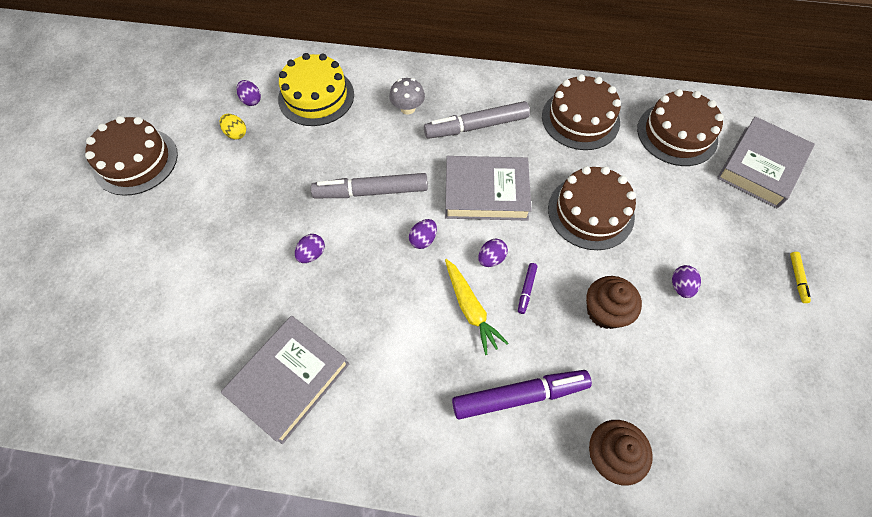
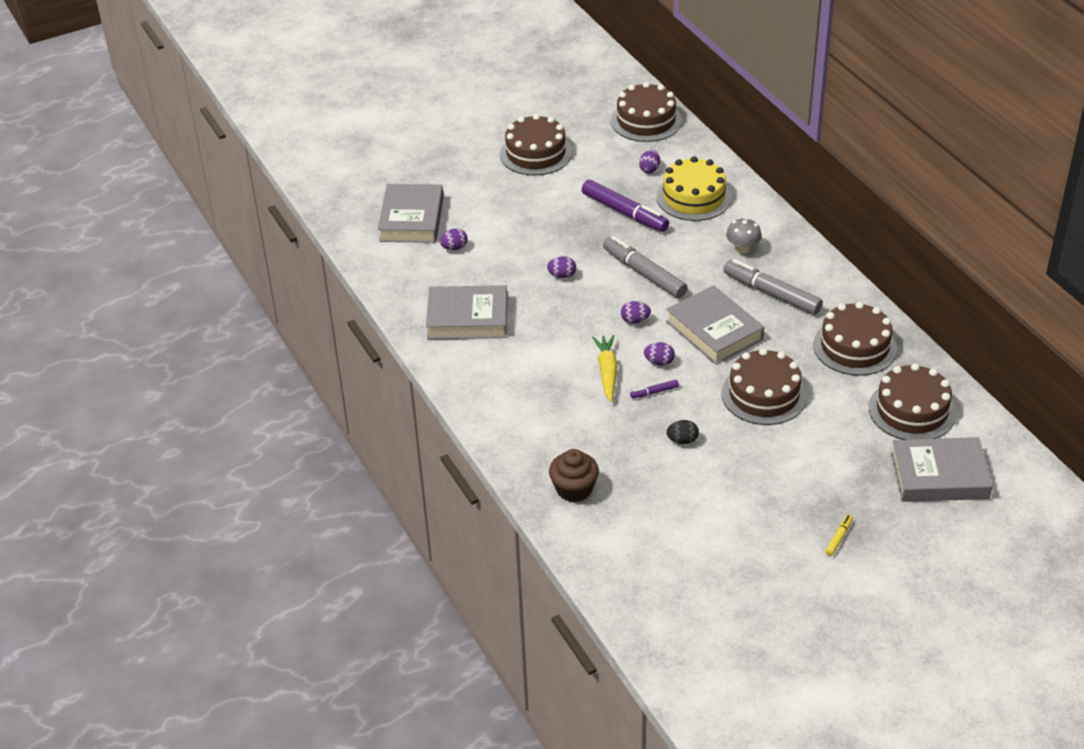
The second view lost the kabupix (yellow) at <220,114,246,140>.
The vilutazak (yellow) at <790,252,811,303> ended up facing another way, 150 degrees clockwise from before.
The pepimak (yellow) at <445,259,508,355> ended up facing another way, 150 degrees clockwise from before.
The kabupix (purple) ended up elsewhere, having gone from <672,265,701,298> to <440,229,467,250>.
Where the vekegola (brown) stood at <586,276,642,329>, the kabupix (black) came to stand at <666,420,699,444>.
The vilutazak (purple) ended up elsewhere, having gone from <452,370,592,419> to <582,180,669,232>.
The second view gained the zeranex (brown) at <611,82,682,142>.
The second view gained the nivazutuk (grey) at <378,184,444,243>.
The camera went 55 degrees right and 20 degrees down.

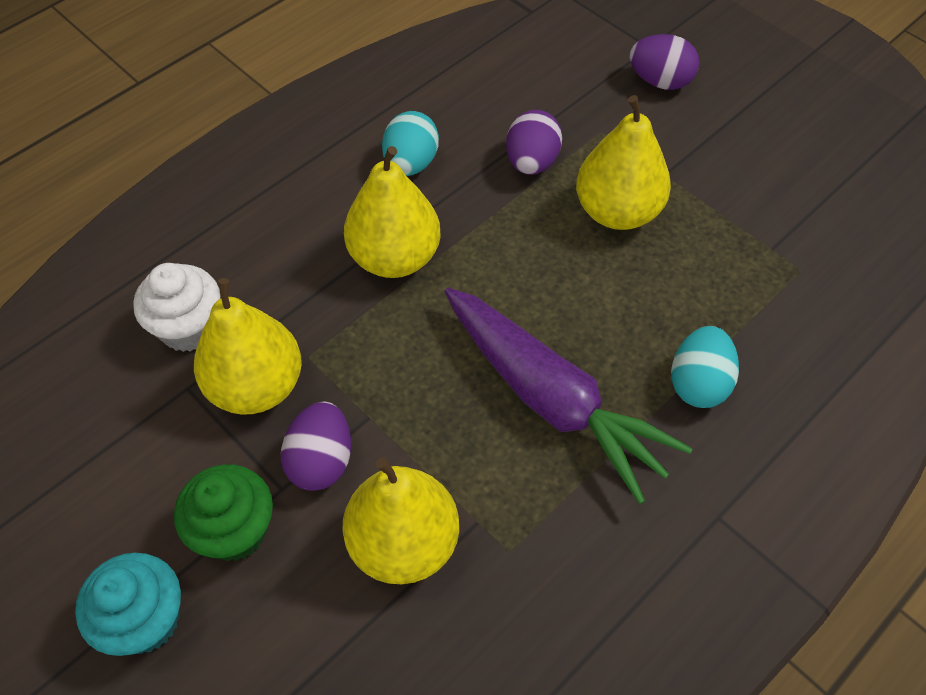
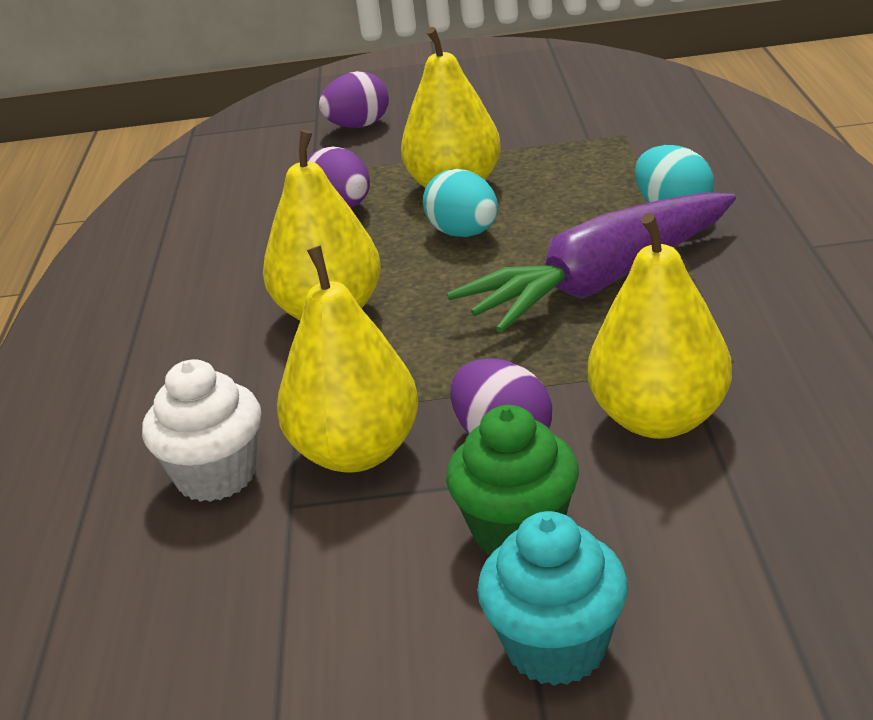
The kabupix (turquoise) ended up elsewhere, having gone from <382,111,439,176> to <423,169,498,237>.
The pepimak (purple) at <444,288,693,504> ended up facing another way, 150 degrees clockwise from before.
The camera went 45 degrees left and 25 degrees down.

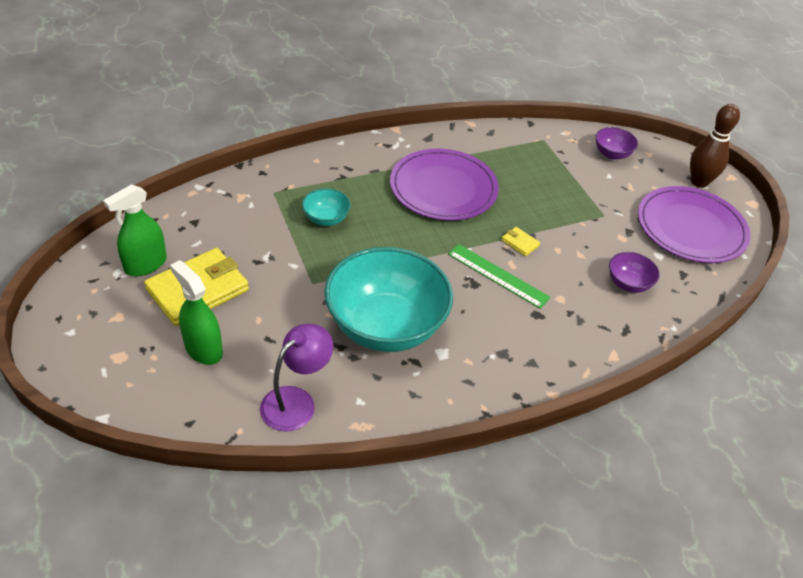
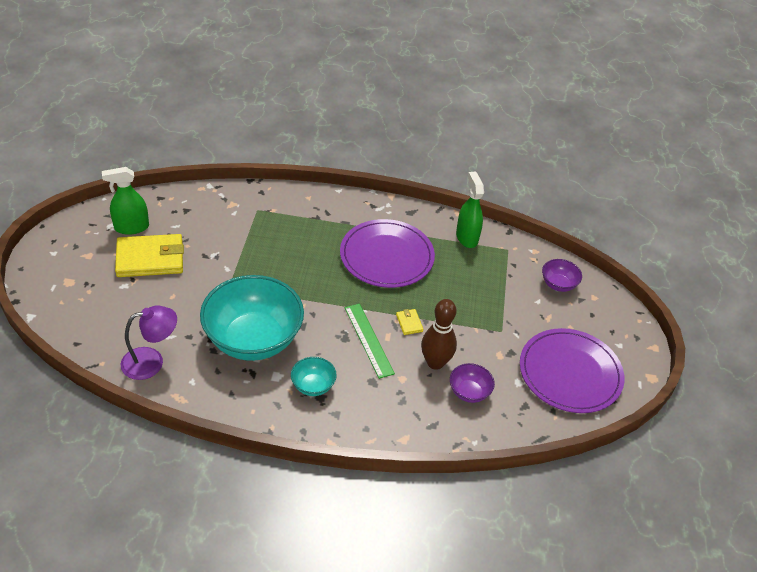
The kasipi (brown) ended up elsewhere, having gone from <690,104,740,188> to <421,299,457,370>.
The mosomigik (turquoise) ended up elsewhere, having gone from <302,188,351,226> to <291,357,337,396>.
The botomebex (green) ended up elsewhere, having gone from <170,260,223,365> to <456,171,484,248>.
The camera went 30 degrees right and 0 degrees up.

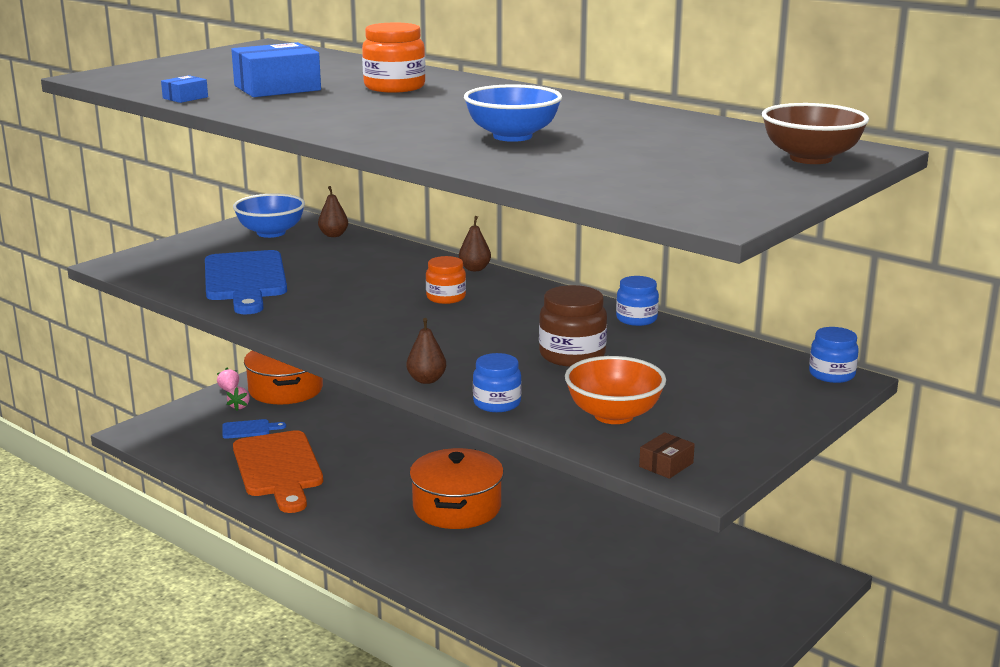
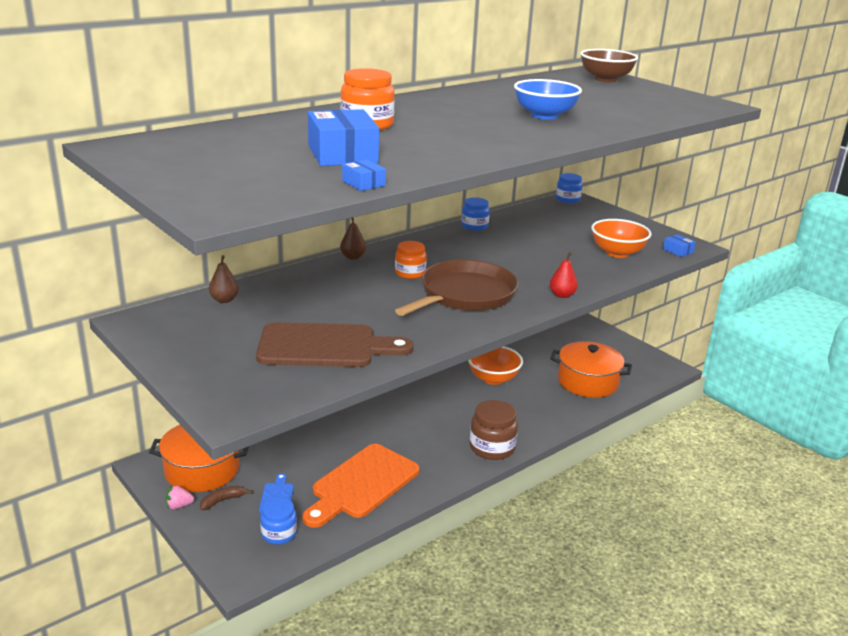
The second view lost the mosomigik (blue) at <233,193,305,238>.
What was the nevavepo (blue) at <205,250,287,314> turned into the nevavepo (brown) at <256,322,413,367>.
The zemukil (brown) ended up elsewhere, having gone from <539,285,607,367> to <470,400,518,460>.
What was the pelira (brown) at <406,318,446,384> turned into the pelira (red) at <550,252,578,298>.
The zemukil (blue) ended up elsewhere, having gone from <473,353,522,412> to <260,497,297,544>.
Where the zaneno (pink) stood at <226,387,250,410>, the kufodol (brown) came to stand at <200,486,253,510>.
The nevavepo (orange) at <233,430,323,513> ended up facing another way, 135 degrees clockwise from before.
What was the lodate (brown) at <639,432,695,479> turned into the lodate (blue) at <663,234,696,257>.
The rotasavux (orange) ended up elsewhere, having gone from <409,448,504,529> to <550,341,632,398>.
The second view gained the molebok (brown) at <395,260,518,316>.
The second view gained the mosomigik (orange) at <468,346,523,385>.
The camera went 80 degrees left and 5 degrees up.

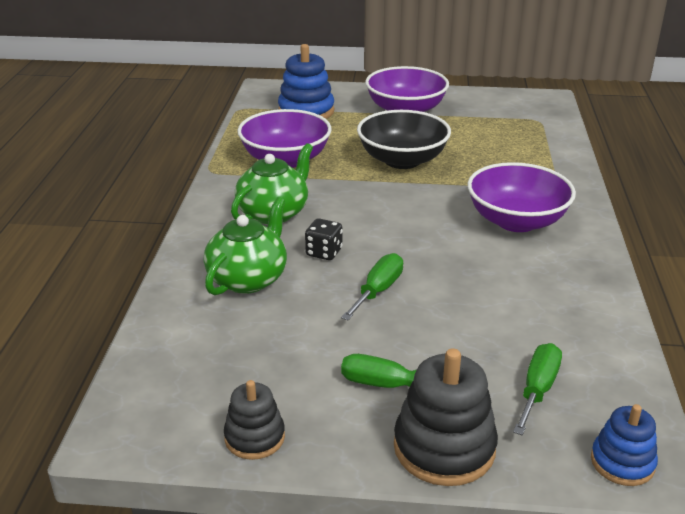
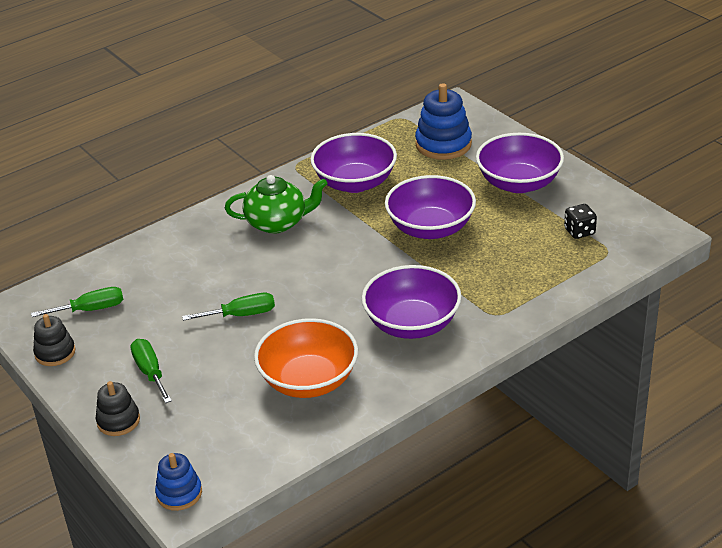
What was the mosomigik (black) at <357,110,451,169> turned into the mosomigik (purple) at <385,175,476,239>.
The second view lost the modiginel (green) at <204,197,287,295>.
The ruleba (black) ended up elsewhere, having gone from <305,218,343,260> to <564,204,597,239>.
The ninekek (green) ended up elsewhere, having gone from <513,343,562,435> to <31,287,124,317>.
The size of the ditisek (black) at <394,348,498,486> changed by a factor of 0.60.
The second view gained the mosomigik (orange) at <254,318,358,398>.
The camera went 50 degrees right and 5 degrees up.

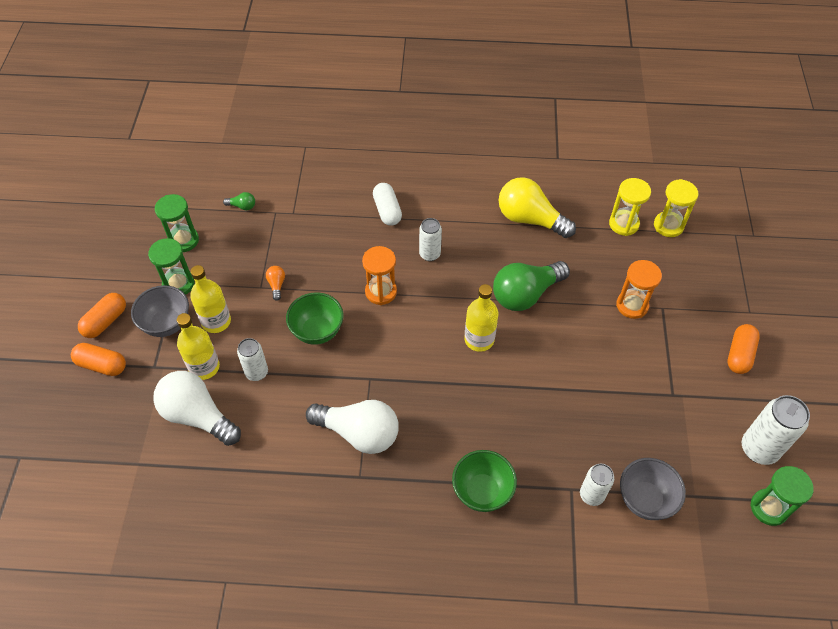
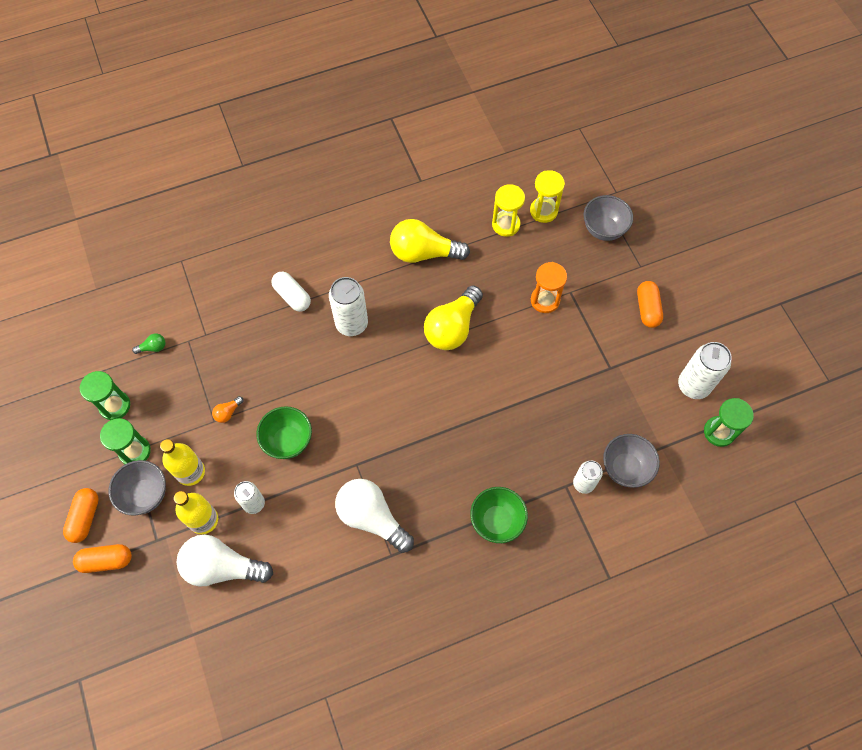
The size of the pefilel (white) at <419,218,442,261> changed by a factor of 1.59.
The second view lost the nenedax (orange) at <362,246,397,305>.
What was the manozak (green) at <493,261,570,311> turned into the manozak (yellow) at <424,286,483,350>.
The manozak (orange) at <266,266,285,301> ended up facing another way, 105 degrees counterclockwise from before.
The second view lost the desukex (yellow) at <464,284,498,352>.
The manozak (white) at <306,400,399,454> ended up facing another way, 135 degrees counterclockwise from before.
The second view gained the mosomigik (grey) at <584,195,633,241>.
The camera went 25 degrees left and 10 degrees up.

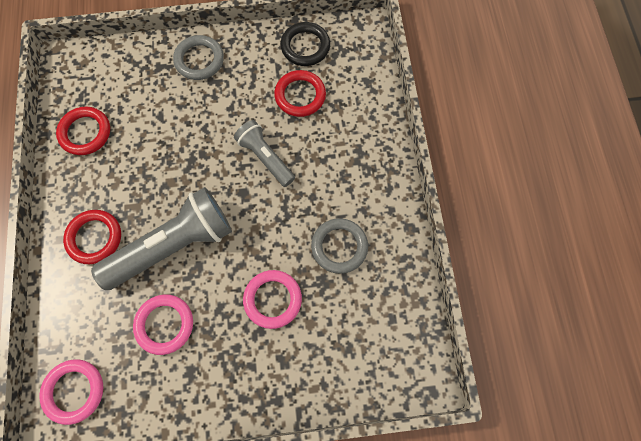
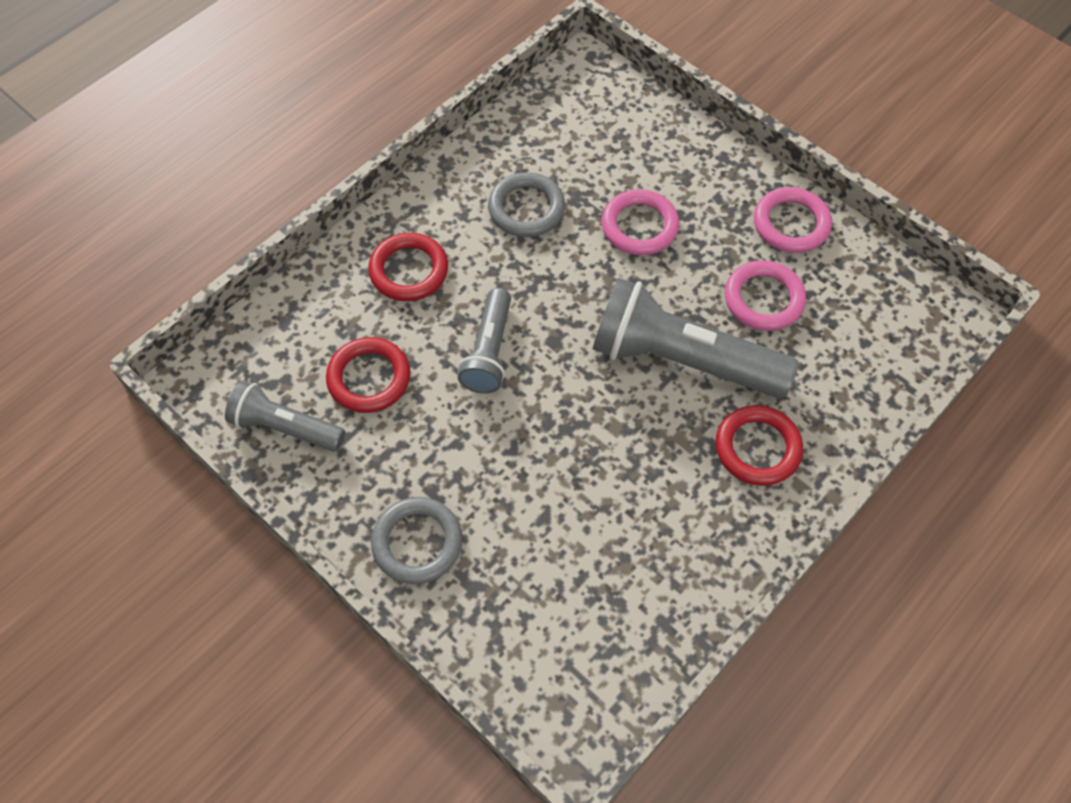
Where the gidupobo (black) stood at <280,22,330,66>, the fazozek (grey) came to stand at <225,381,345,452>.
The gidupobo (red) ended up elsewhere, having gone from <56,107,110,155> to <368,233,448,301>.
The gidupobo (pink) ended up elsewhere, having gone from <39,359,103,425> to <754,187,832,253>.
The camera went 130 degrees left and 10 degrees down.

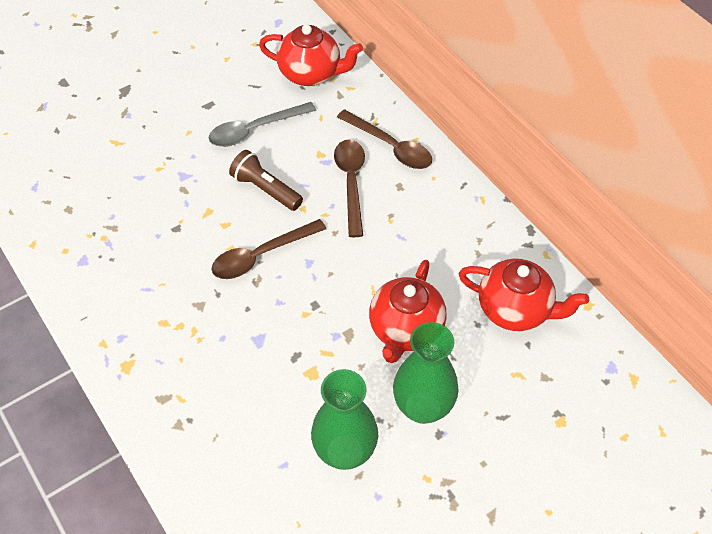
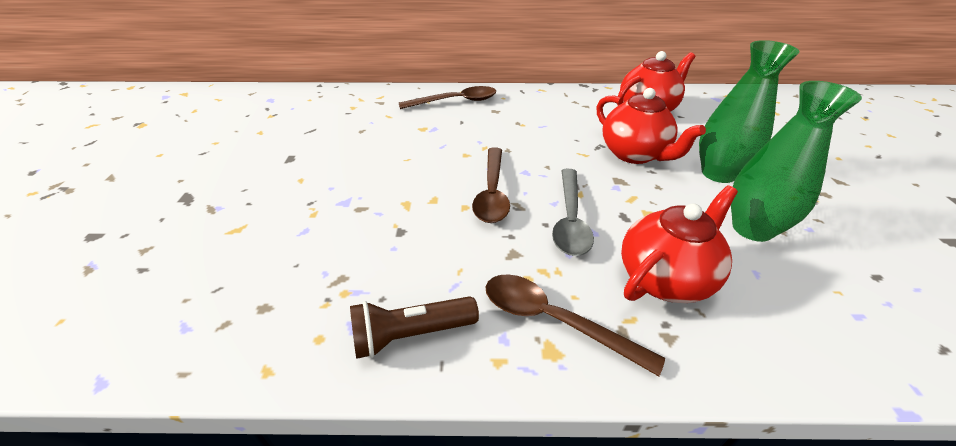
The modiginel (red) ended up elsewhere, having gone from <259,24,363,86> to <621,185,738,303>.
The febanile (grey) ended up elsewhere, having gone from <209,102,316,147> to <552,169,594,256>.
The febanile (brown) ended up elsewhere, having gone from <334,139,365,237> to <486,274,665,376>.
The fazozek (brown) ended up elsewhere, having gone from <229,150,303,211> to <350,296,479,359>.
The camera went 55 degrees left and 15 degrees down.

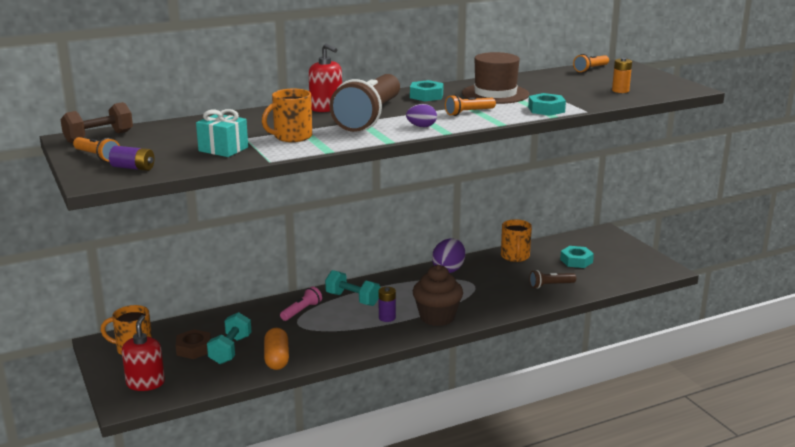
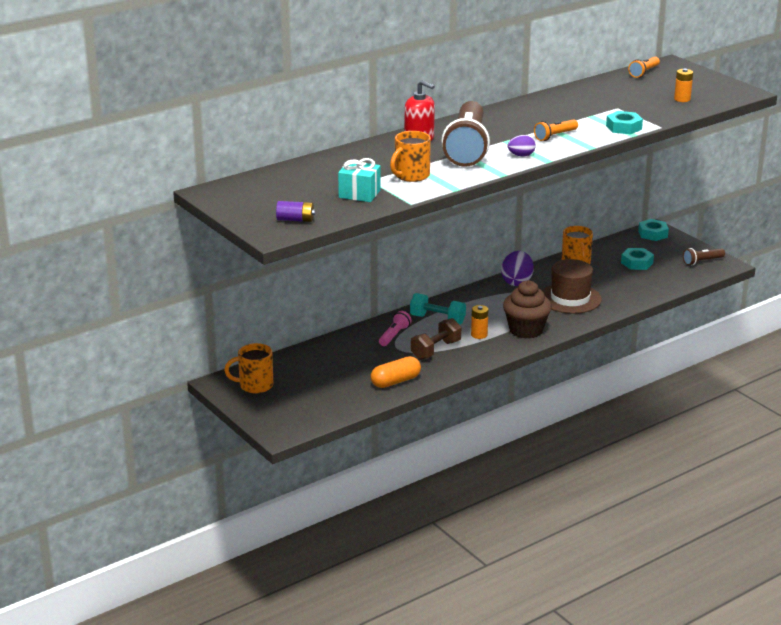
The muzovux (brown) ended up elsewhere, having gone from <462,52,529,104> to <542,259,602,314>.
The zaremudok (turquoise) ended up elsewhere, having gone from <410,80,443,101> to <638,219,669,241>.
The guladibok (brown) ended up elsewhere, having gone from <61,102,133,143> to <411,318,461,360>.
The second view lost the fazozek (orange) at <73,137,120,162>.
The fazozek (brown) ended up elsewhere, having gone from <529,270,576,289> to <683,248,725,265>.
What was the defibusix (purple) at <378,287,396,322> turned into the defibusix (orange) at <471,305,488,339>.
The second view lost the guladibok (turquoise) at <207,312,251,364>.
The second view lost the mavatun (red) at <122,315,165,391>.
The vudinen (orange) at <264,328,289,370> ended up facing another way, 75 degrees clockwise from before.
The second view lost the zaremudok (brown) at <176,329,211,359>.
The camera went 10 degrees left and 5 degrees up.

